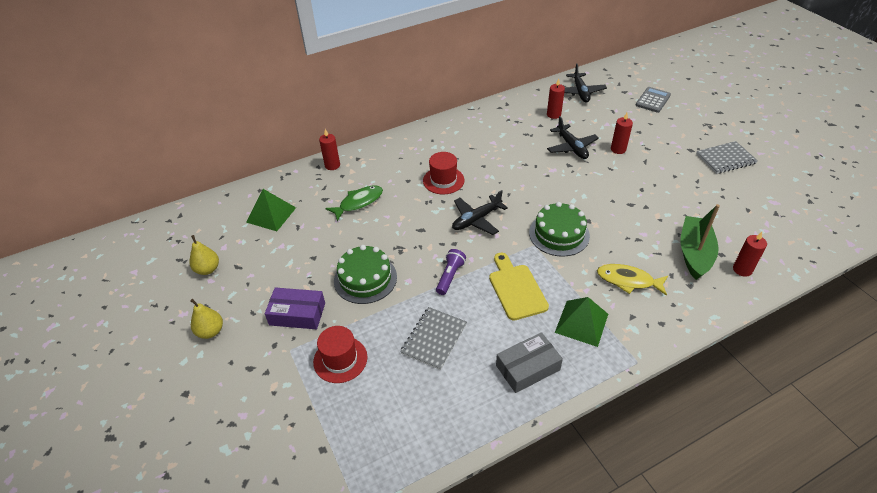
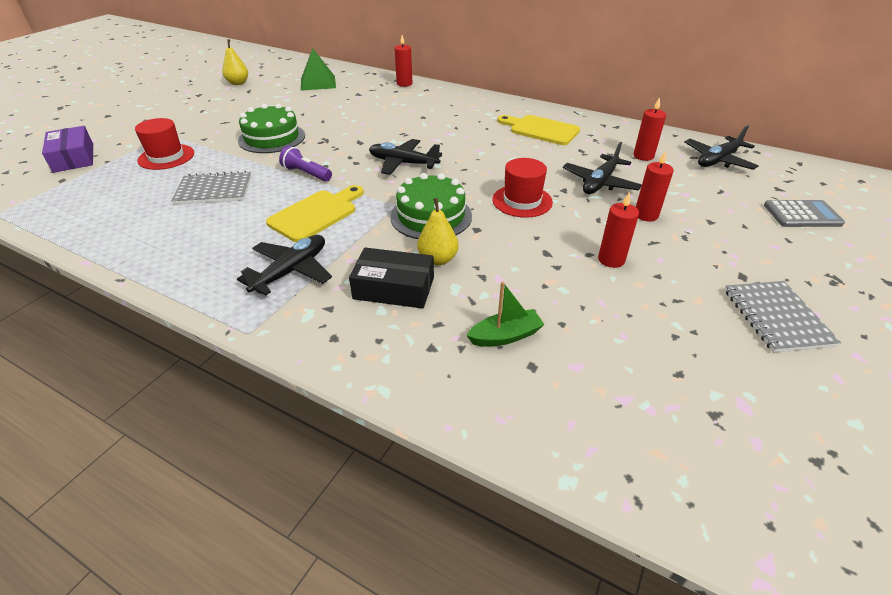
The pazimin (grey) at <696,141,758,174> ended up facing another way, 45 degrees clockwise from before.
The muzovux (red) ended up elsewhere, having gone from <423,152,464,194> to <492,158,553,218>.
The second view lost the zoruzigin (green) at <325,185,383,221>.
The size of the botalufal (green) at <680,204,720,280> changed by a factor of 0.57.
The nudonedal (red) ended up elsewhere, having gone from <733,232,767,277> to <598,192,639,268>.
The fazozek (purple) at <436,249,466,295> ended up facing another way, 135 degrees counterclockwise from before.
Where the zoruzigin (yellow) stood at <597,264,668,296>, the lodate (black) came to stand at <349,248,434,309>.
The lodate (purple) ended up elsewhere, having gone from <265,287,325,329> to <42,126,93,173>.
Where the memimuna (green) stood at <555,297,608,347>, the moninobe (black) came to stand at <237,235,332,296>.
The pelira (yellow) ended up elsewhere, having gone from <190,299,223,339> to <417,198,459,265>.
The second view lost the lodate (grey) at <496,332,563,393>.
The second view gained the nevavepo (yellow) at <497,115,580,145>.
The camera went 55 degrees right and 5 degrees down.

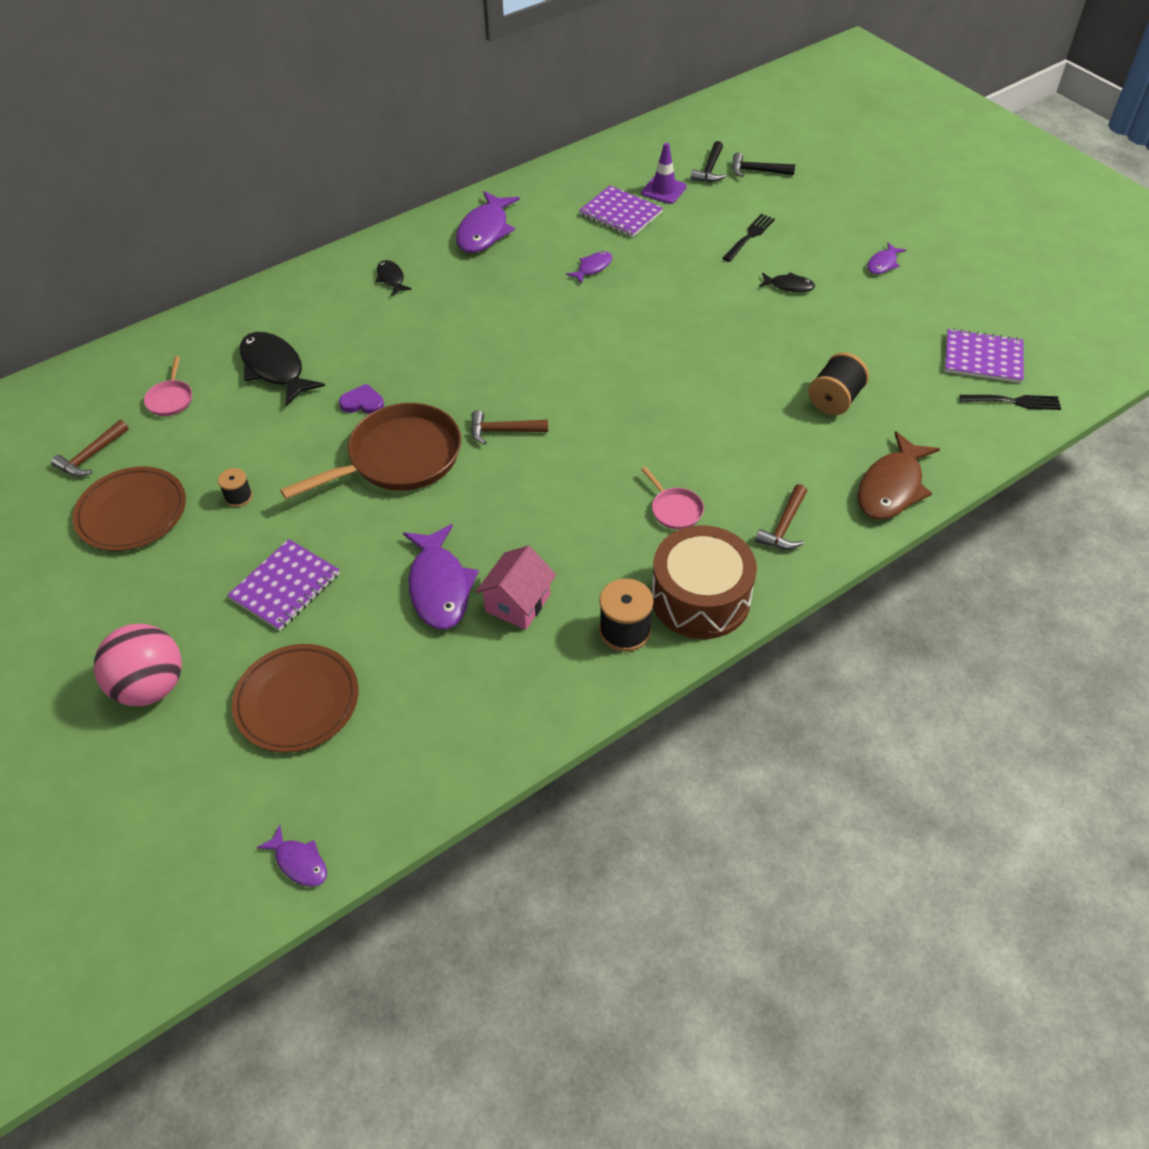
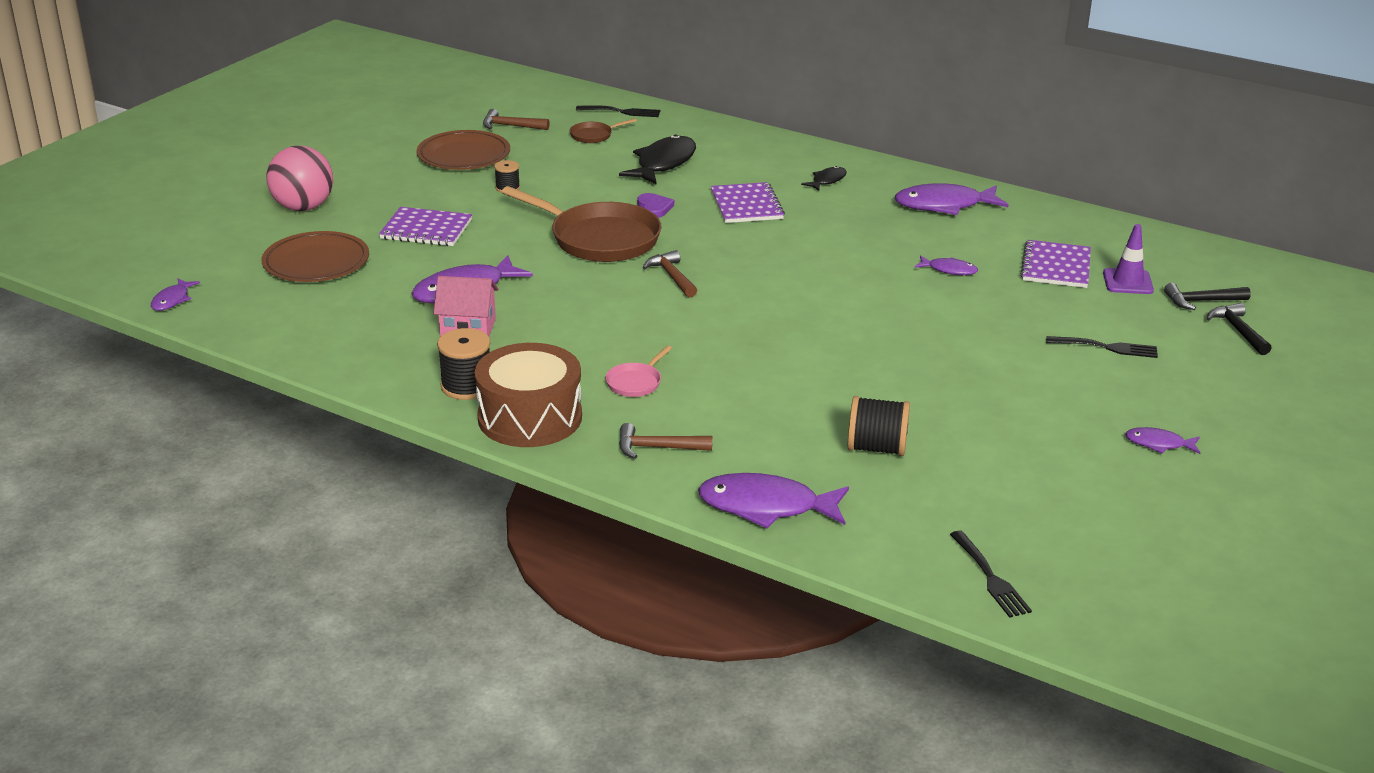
The second view lost the zoruzigin (black) at <759,272,815,292>.
The pazimin (purple) ended up elsewhere, having gone from <945,329,1024,383> to <711,182,785,223>.
What was the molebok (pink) at <144,356,192,416> turned into the molebok (brown) at <570,119,637,143>.
What was the zoruzigin (brown) at <858,431,940,520> turned into the zoruzigin (purple) at <698,473,849,528>.
The second view gained the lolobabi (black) at <576,106,660,117>.
The camera went 65 degrees right and 20 degrees down.

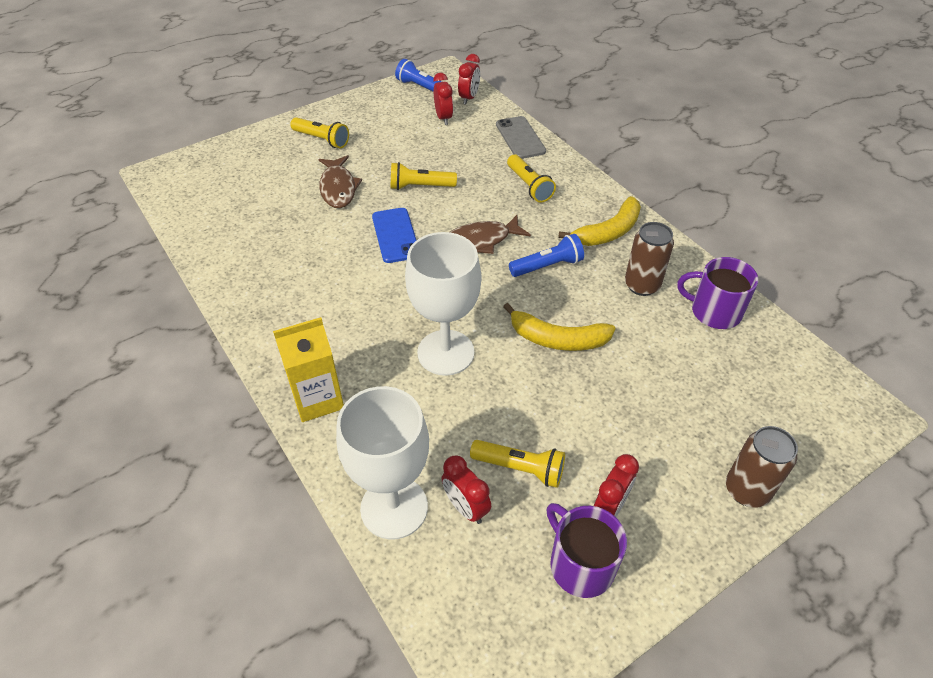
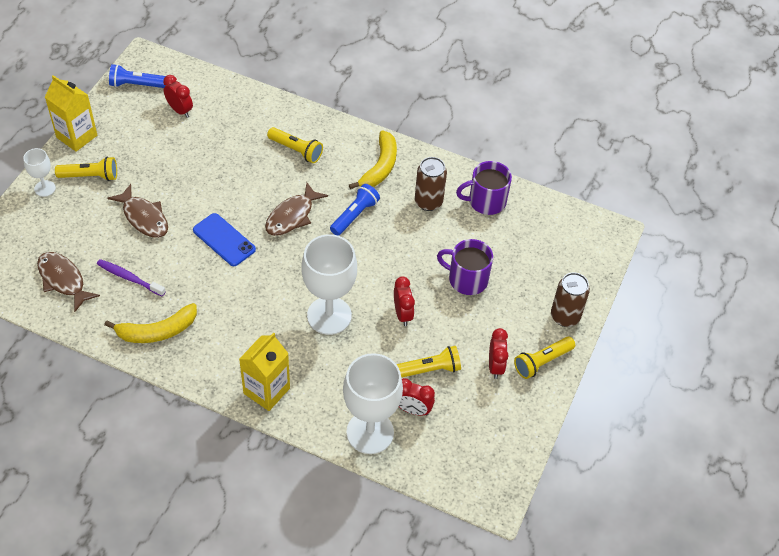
The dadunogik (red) ended up elsewhere, having gone from <458,54,480,104> to <394,276,415,326>.
The second view lost the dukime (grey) at <496,116,546,159>.
The fazozek (yellow) ended up elsewhere, having gone from <391,162,457,190> to <514,337,575,379>.
The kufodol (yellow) ended up elsewhere, having gone from <503,303,615,351> to <104,303,197,343>.
The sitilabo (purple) ended up elsewhere, having gone from <547,503,627,598> to <437,239,493,295>.
The second view gained the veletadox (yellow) at <45,75,97,152>.
The second view gained the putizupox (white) at <23,148,56,197>.
The second view gained the zoruzigin (brown) at <37,252,100,312>.
The second view gained the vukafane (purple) at <97,259,166,297>.
The camera went 35 degrees left and 5 degrees up.

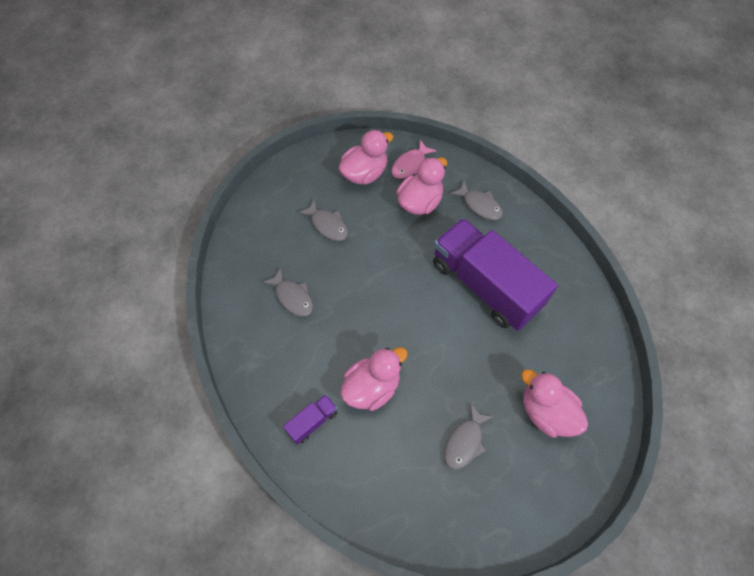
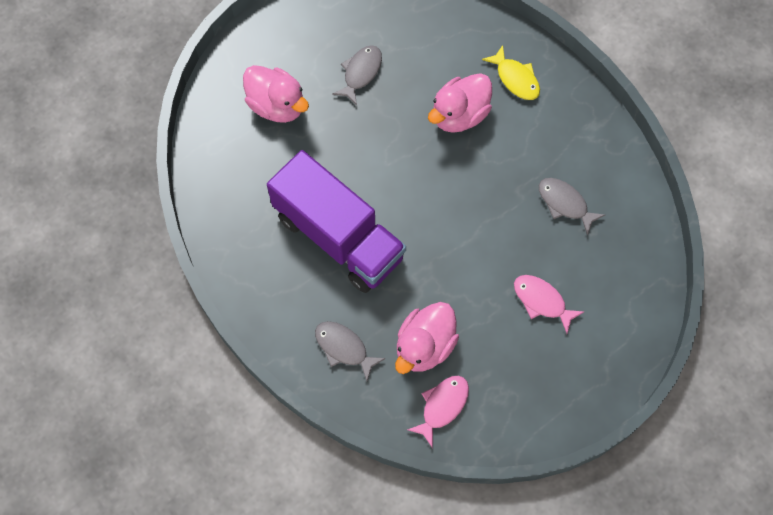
The second view lost the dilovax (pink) at <339,130,394,185>.
What was the zoruzigin (grey) at <298,200,348,241> turned into the zoruzigin (pink) at <514,275,584,333>.
Where the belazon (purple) stood at <283,394,337,445>, the zoruzigin (yellow) came to stand at <482,45,540,100>.
The camera went 175 degrees right and 5 degrees up.

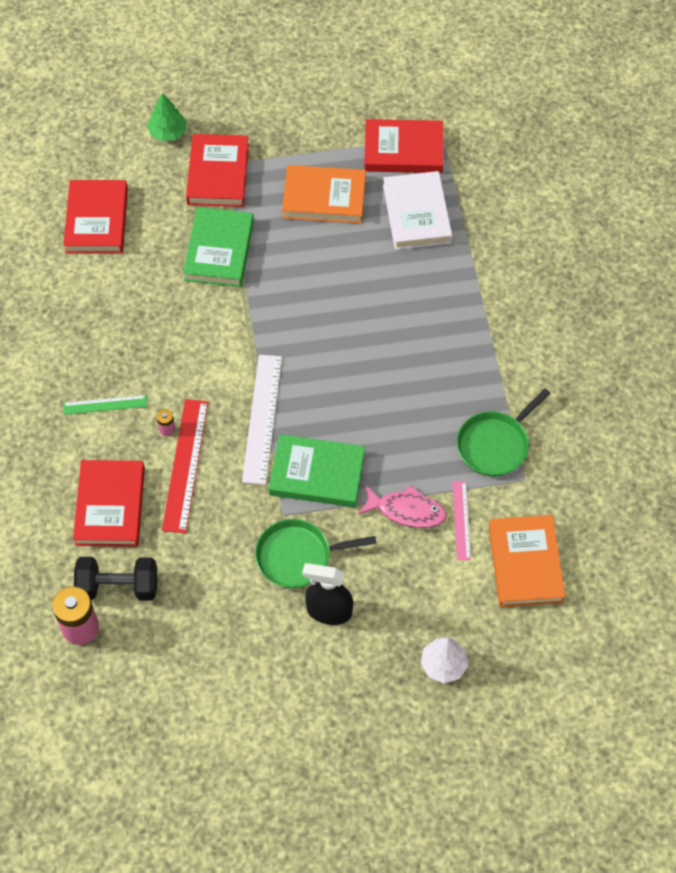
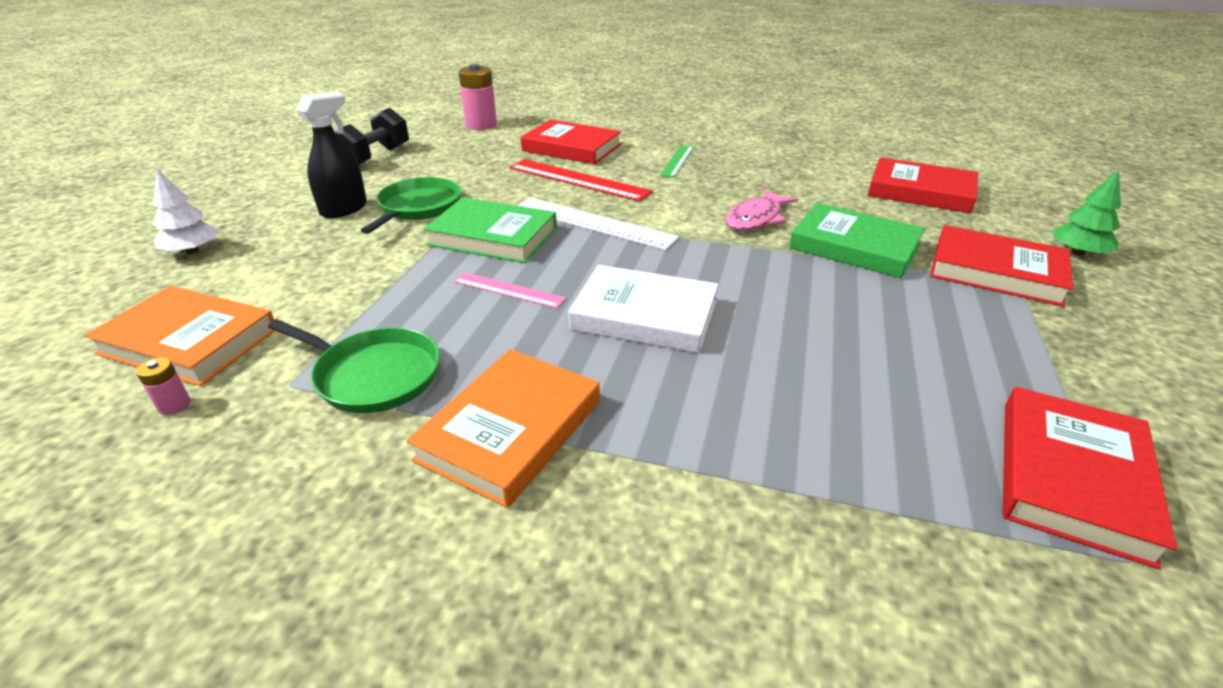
The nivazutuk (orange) ended up elsewhere, having gone from <282,165,366,224> to <406,349,600,508>.
The nivazutuk (white) ended up elsewhere, having gone from <383,171,452,250> to <568,265,718,353>.
The molebok (green) at <457,389,551,476> ended up facing another way, 135 degrees clockwise from before.
The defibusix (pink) ended up elsewhere, having gone from <157,409,175,436> to <136,357,190,415>.
The nivazutuk (green) at <269,434,365,507> ended up facing another way, 75 degrees clockwise from before.
The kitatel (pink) ended up elsewhere, having gone from <452,481,471,560> to <453,272,566,308>.
The zoruzigin (pink) ended up elsewhere, having gone from <358,485,447,528> to <725,189,798,231>.
The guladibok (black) ended up elsewhere, having gone from <74,557,157,601> to <335,108,409,165>.
The camera went 115 degrees right and 25 degrees down.

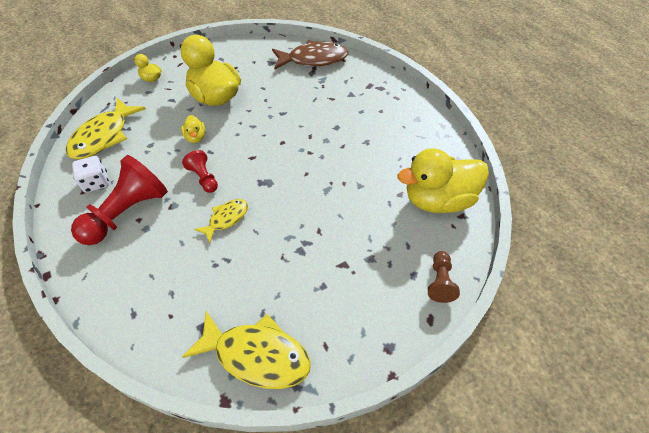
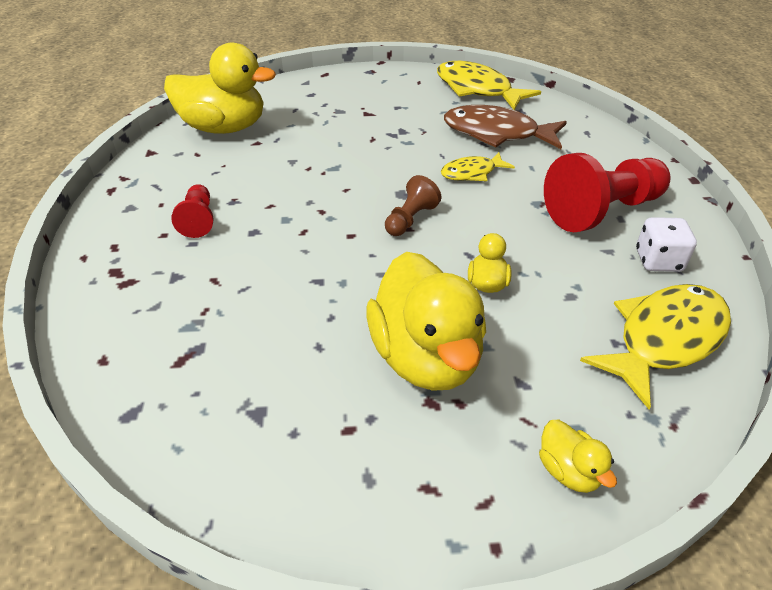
The zoruzigin (brown) ended up elsewhere, having gone from <272,40,349,70> to <444,105,567,149>.
The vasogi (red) ended up elsewhere, having gone from <182,150,218,193> to <171,184,213,238>.
The vasogi (brown) ended up elsewhere, having gone from <428,251,460,303> to <385,175,441,236>.
The camera went 155 degrees left and 10 degrees down.

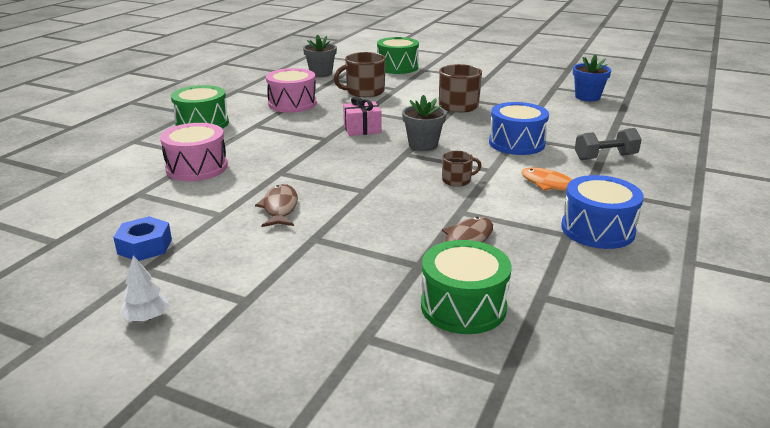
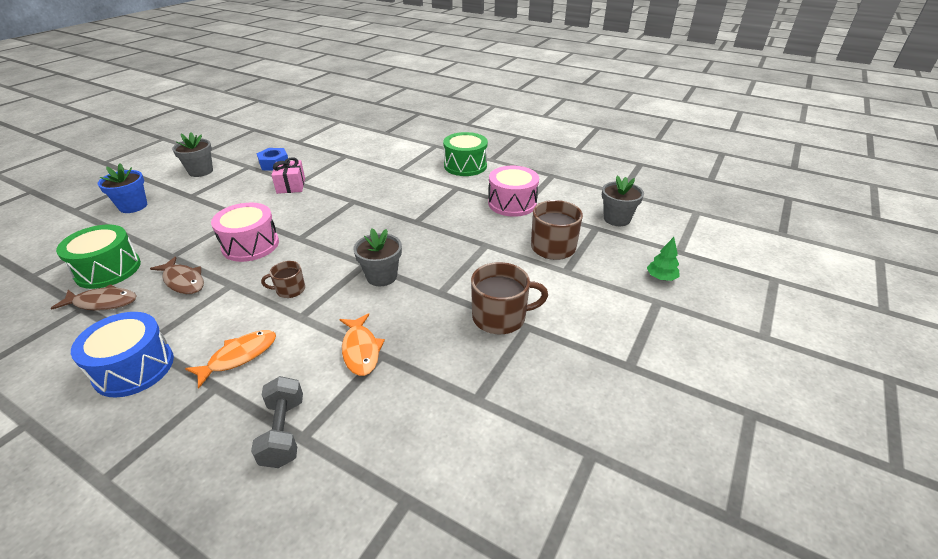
Where the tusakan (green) stood at <377,37,419,74>, the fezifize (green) came to stand at <647,237,679,281>.
The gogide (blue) ended up elsewhere, having gone from <573,54,611,101> to <98,163,147,213>.
The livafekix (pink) ended up elsewhere, having gone from <343,96,382,136> to <272,157,305,194>.
Where the tusakan (blue) stood at <489,102,549,155>, the zoruzigin (orange) came to stand at <340,313,385,376>.
The tusakan (pink) ended up elsewhere, having gone from <160,123,228,181> to <211,203,279,262>.
The sitilabo (brown) at <442,151,482,187> ended up facing another way, 90 degrees clockwise from before.
The zoruzigin (brown) ended up elsewhere, having gone from <255,184,298,227> to <50,284,137,311>.
Where the fezifize (white) stood at <119,255,169,321>, the gogide (grey) came to stand at <172,132,213,177>.
The camera went 95 degrees right and 10 degrees up.

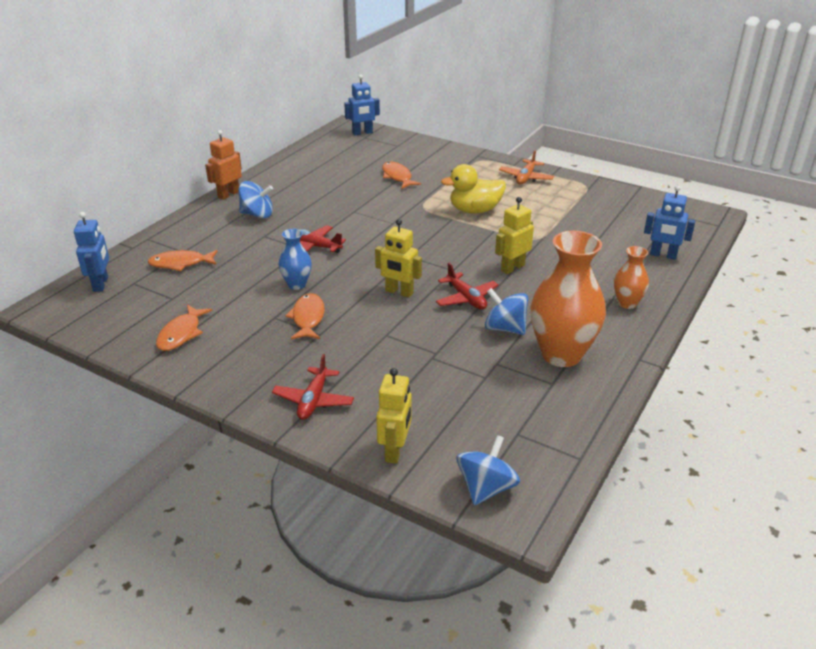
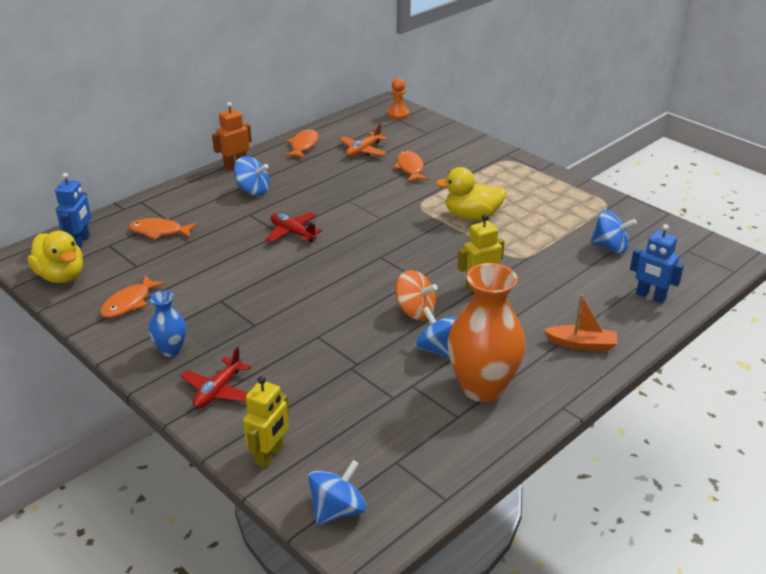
Where the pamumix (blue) stood at <344,75,380,135>, the vasogi (orange) came to stand at <387,78,409,120>.
The moninobe (orange) ended up elsewhere, having gone from <499,150,554,184> to <339,124,388,157>.
The second view lost the pamumix (yellow) at <375,219,422,298>.
The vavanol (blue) ended up elsewhere, having gone from <279,229,312,290> to <149,291,186,357>.
Where the vavanol (orange) stood at <614,246,649,309>, the botalufal (orange) came to stand at <544,294,617,351>.
Where the moninobe (red) stood at <436,263,499,310>, the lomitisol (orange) came to stand at <396,270,437,320>.
The zoruzigin (orange) ended up elsewhere, having gone from <285,293,325,339> to <284,129,318,159>.
The second view gained the lomitisol (blue) at <590,210,637,254>.
The second view gained the dilovax (yellow) at <28,231,83,283>.
The camera went 15 degrees right and 0 degrees up.

